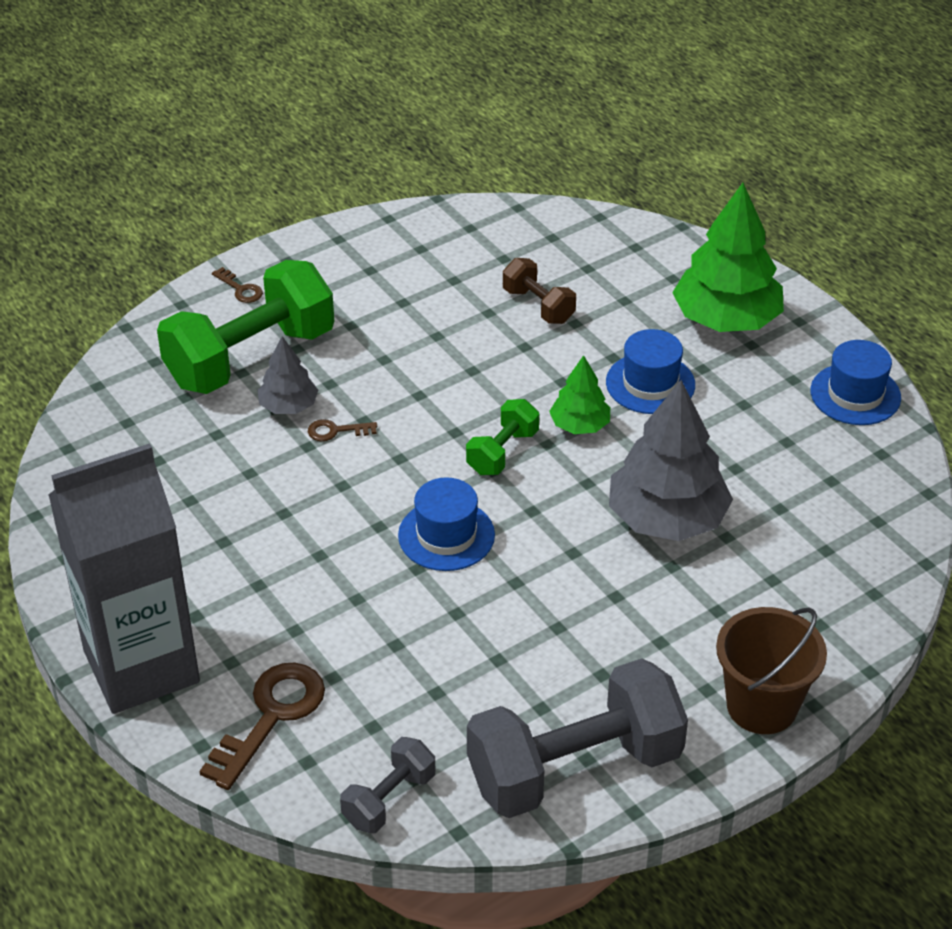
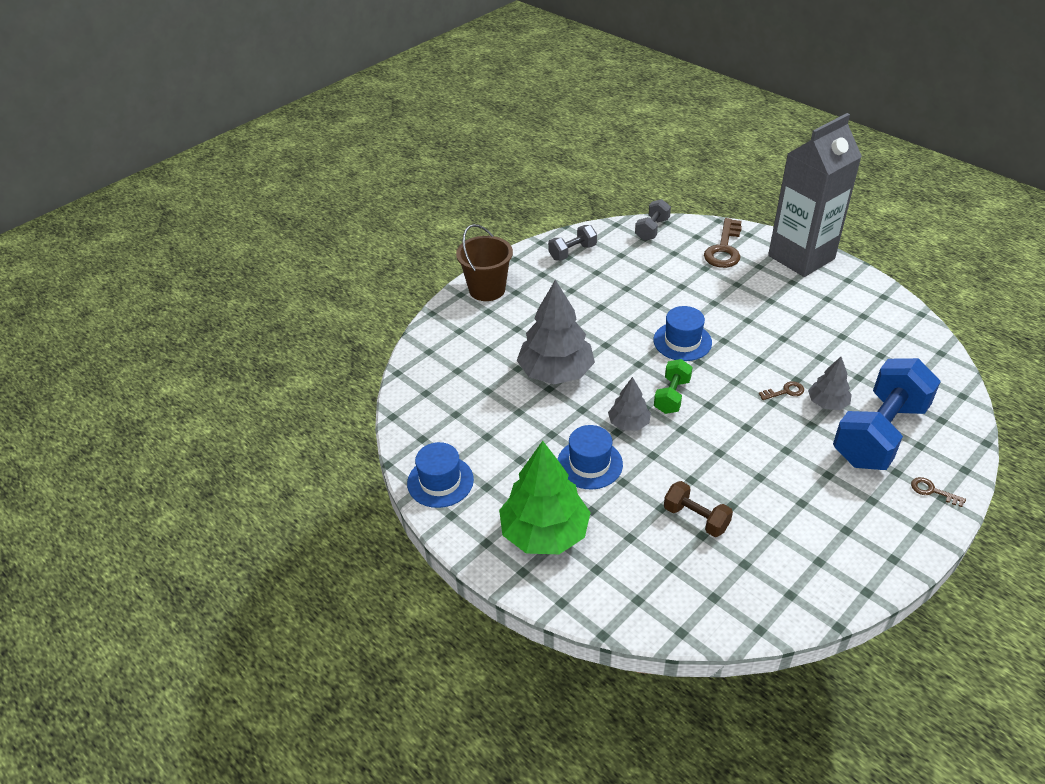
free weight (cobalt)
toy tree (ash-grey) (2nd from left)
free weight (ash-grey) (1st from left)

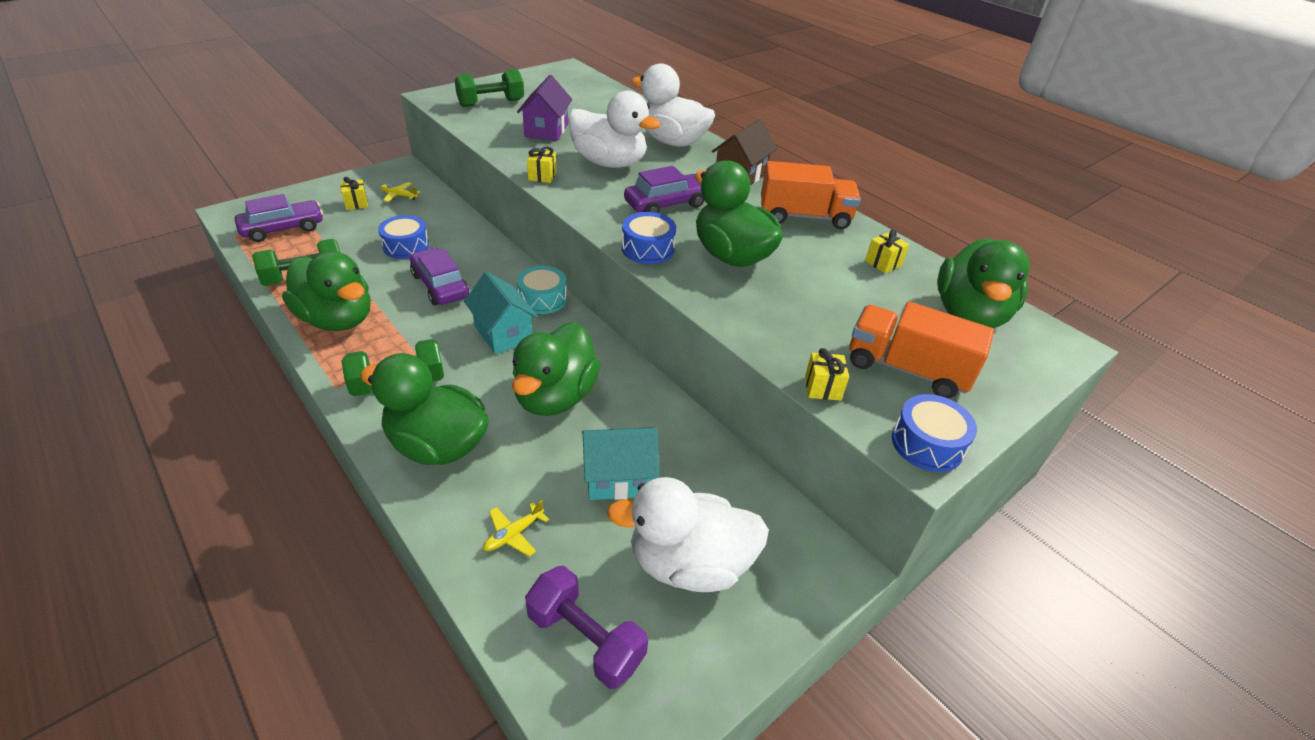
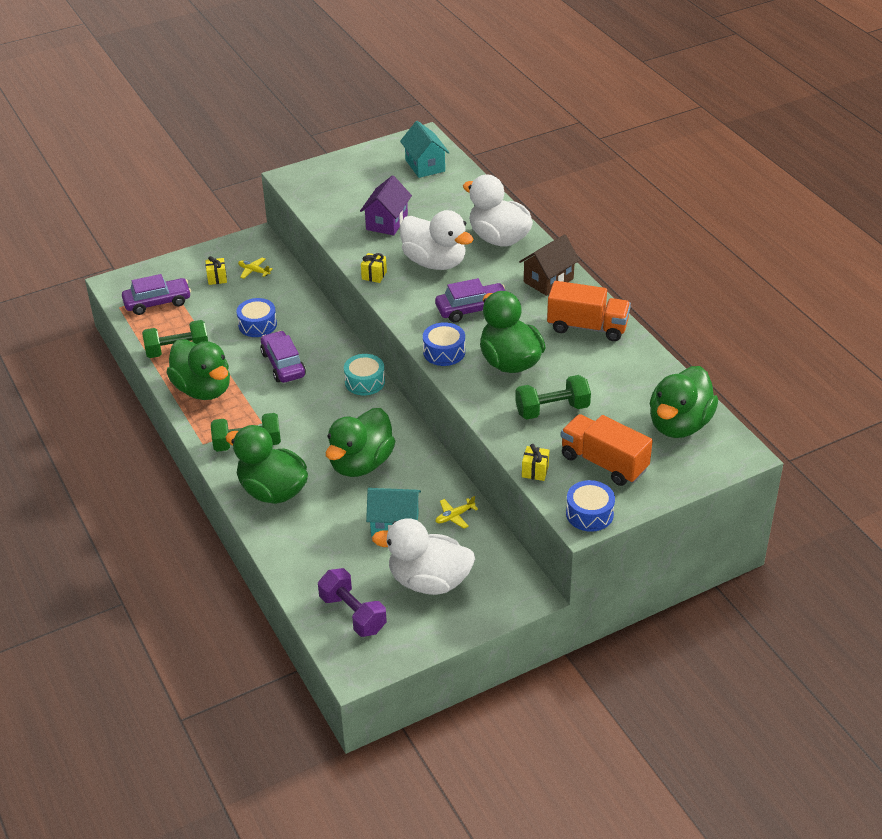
wrapped gift (golden) (4th from left in the first image)
free weight (leaf-green) (3rd from left)
cottage (aqua) (2nd from left)
toy plane (golden) (2nd from left)

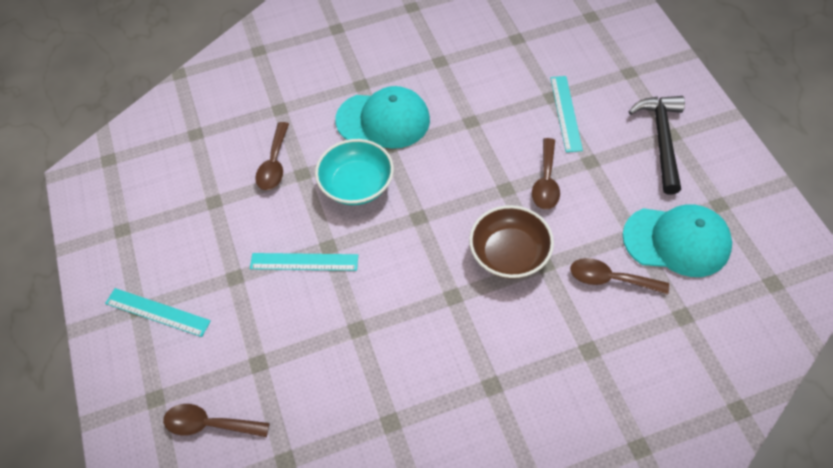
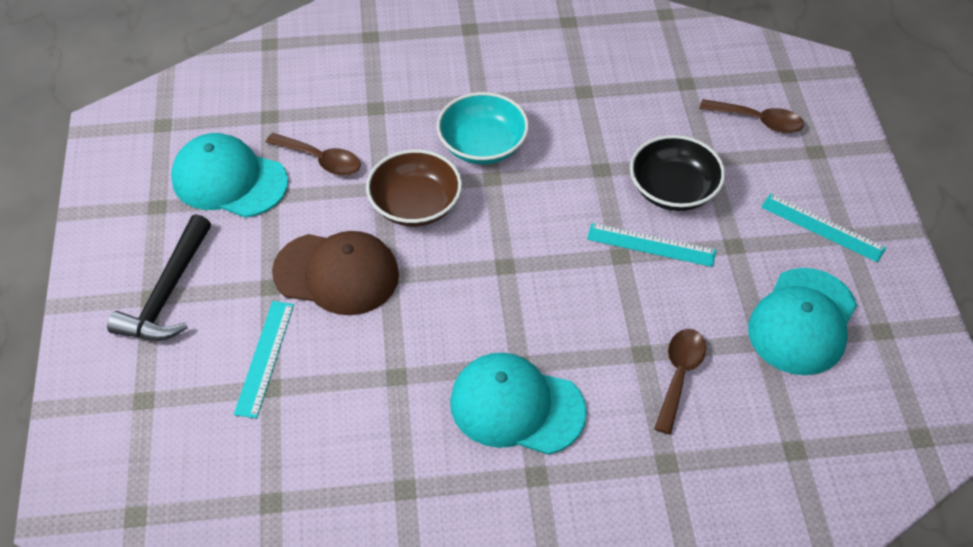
bowl (ebony)
baseball cap (aqua) (3rd from left)
bowl (aqua)
baseball cap (russet)

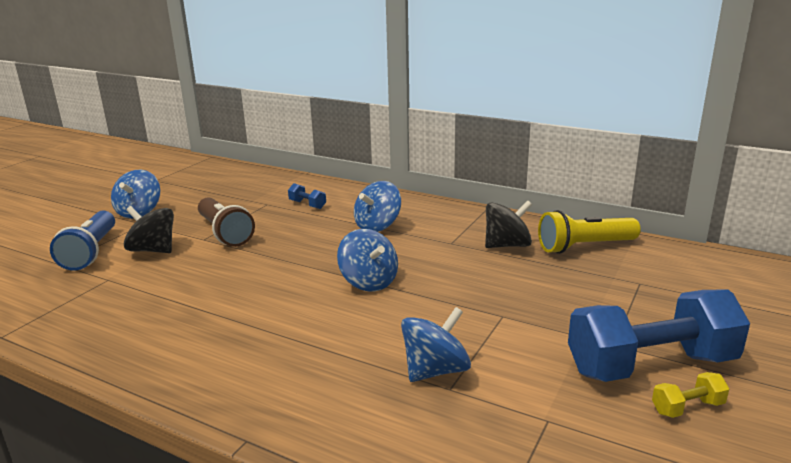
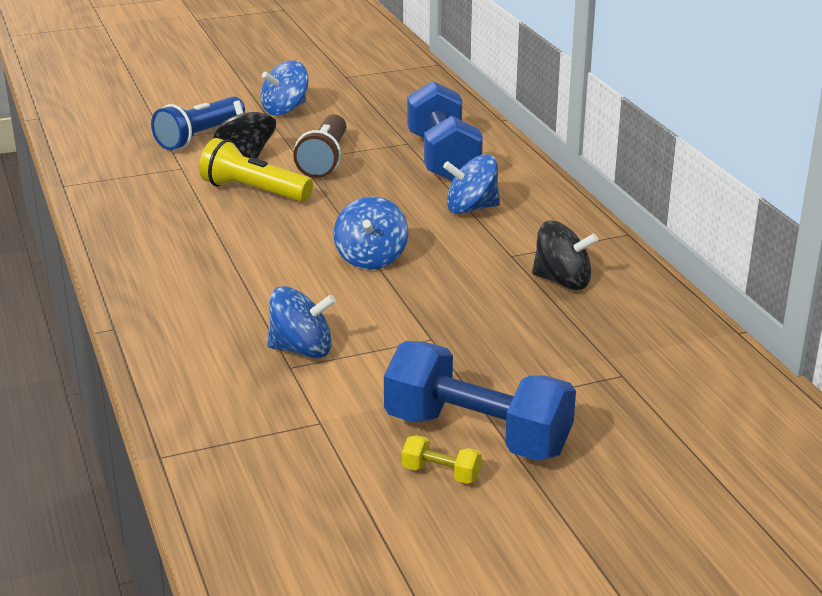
flashlight (golden)
free weight (cobalt) (1st from left)

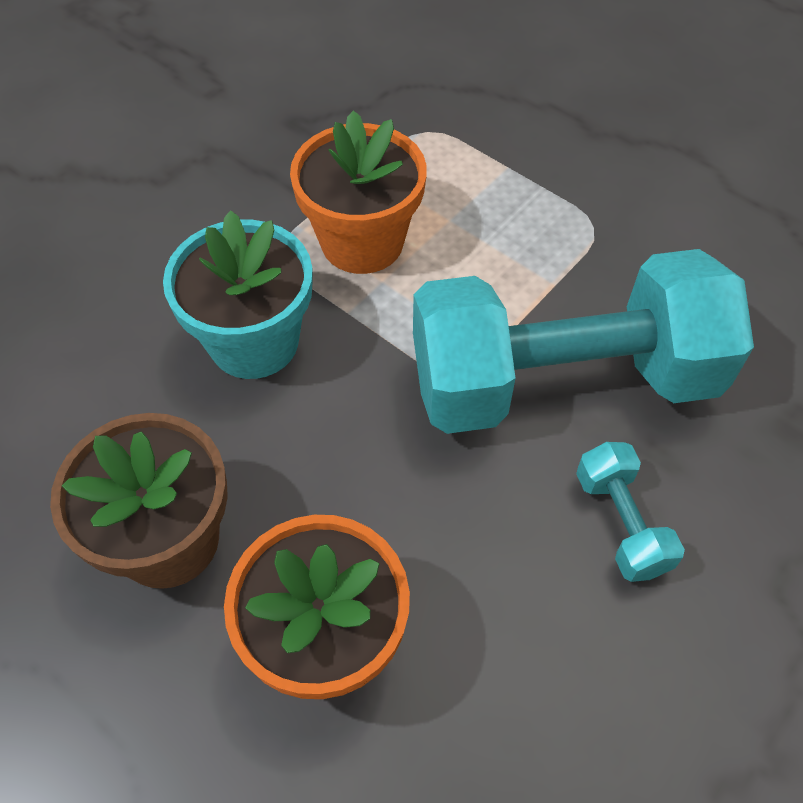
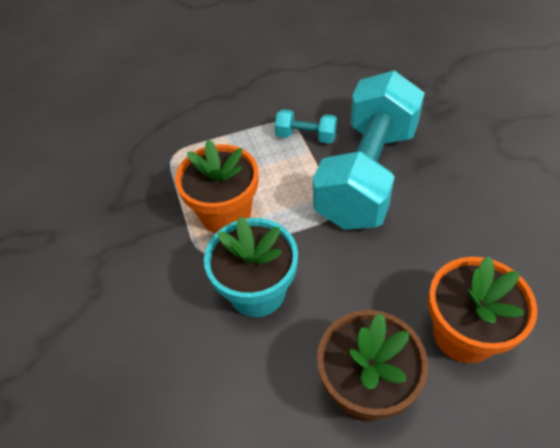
free weight (aqua) (1st from left)

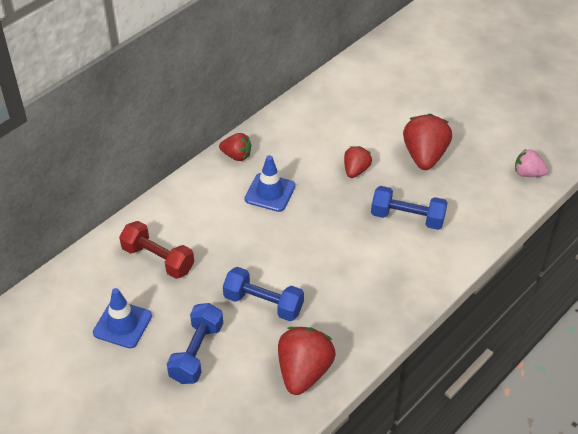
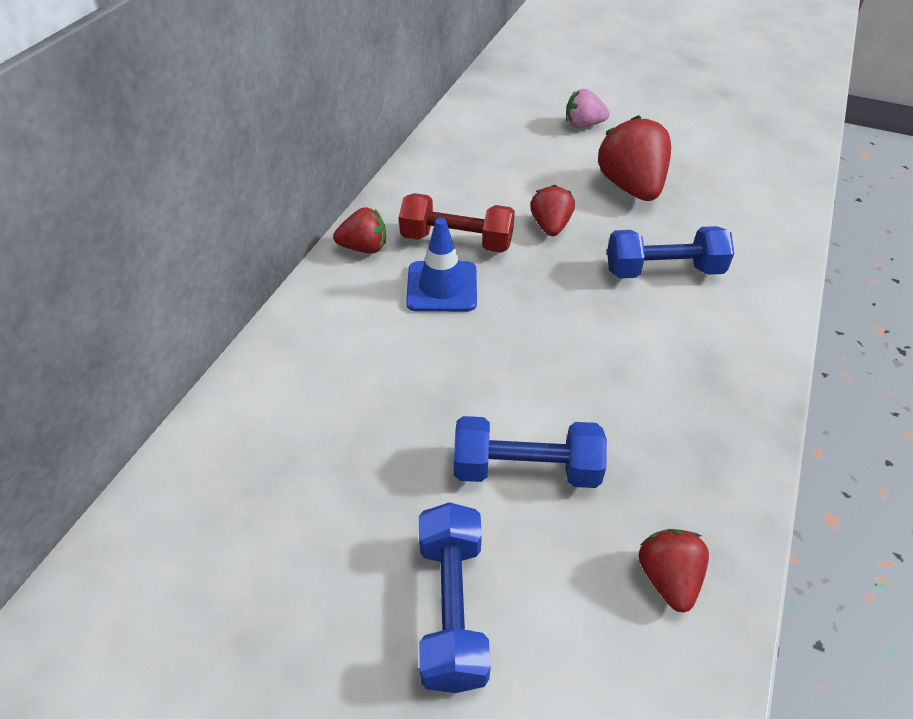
safety cone (cobalt) (1st from left in the first image)
free weight (scarlet)
toy strawberry (pink)
toy strawberry (scarlet) (4th from left)

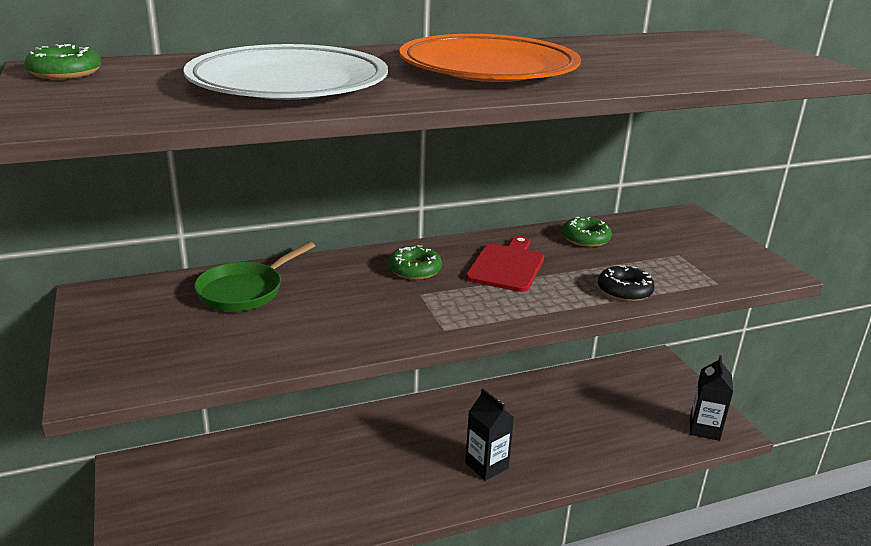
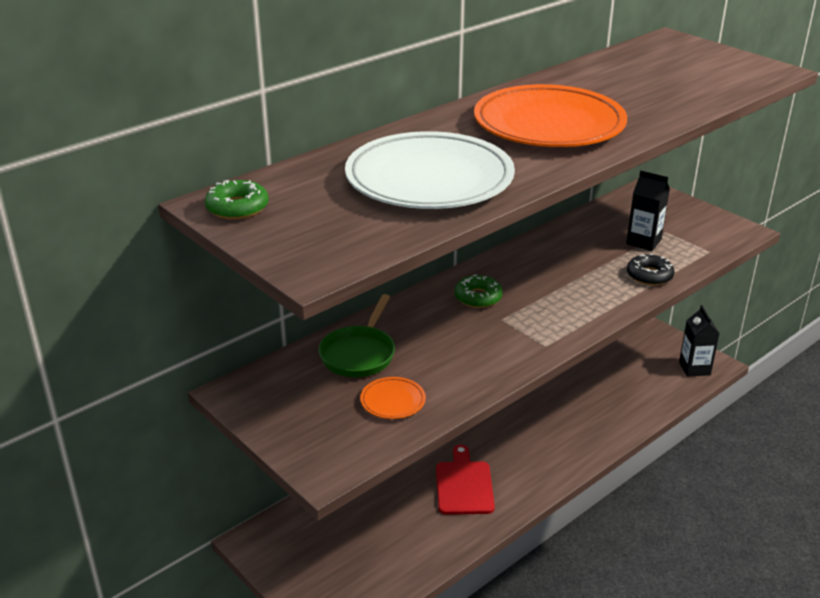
glazed donut (leaf-green) (3rd from left in the first image)
plate (bright orange) (1st from left)
milk carton (ebony) (1st from left)
chopping board (scarlet)

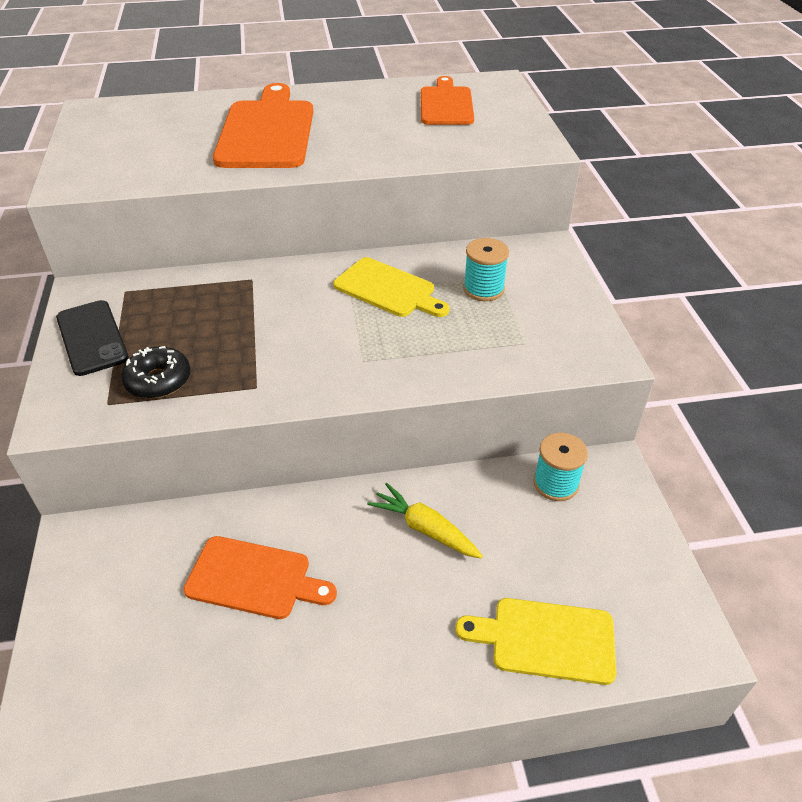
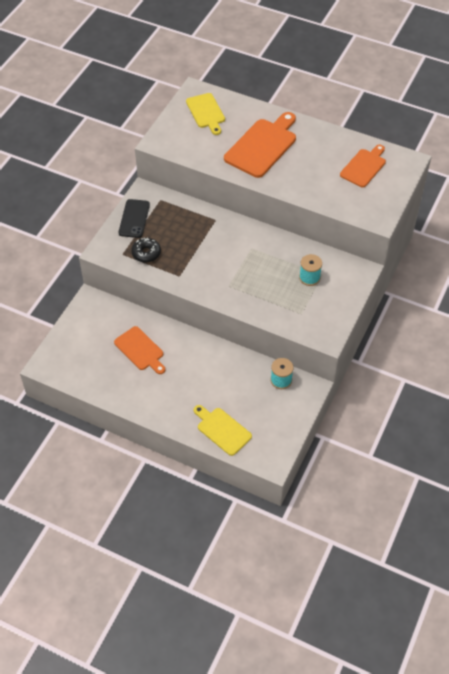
toy carrot (golden)
chopping board (golden) (1st from left)

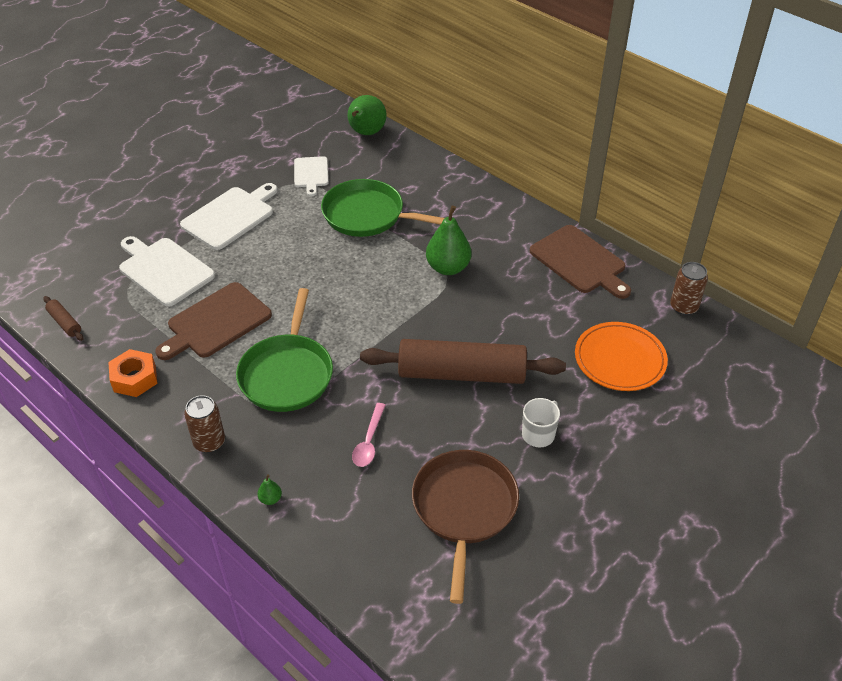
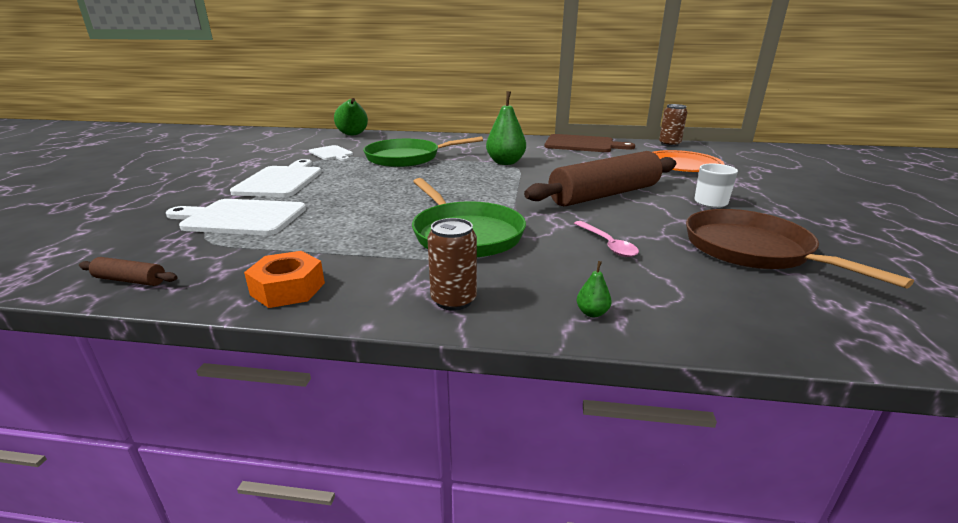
chopping board (russet) (1st from left in the first image)

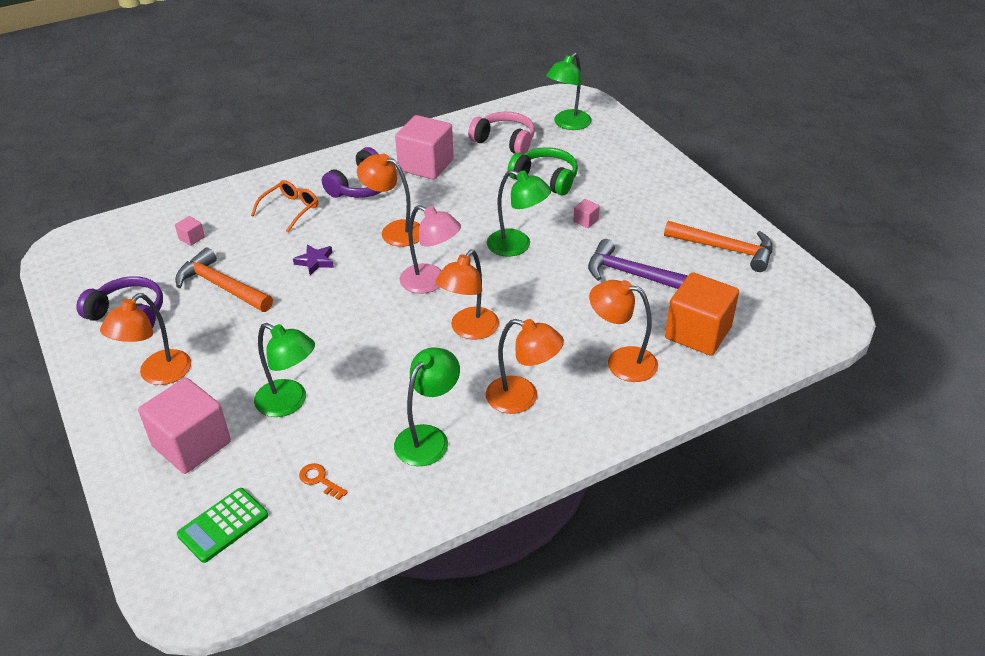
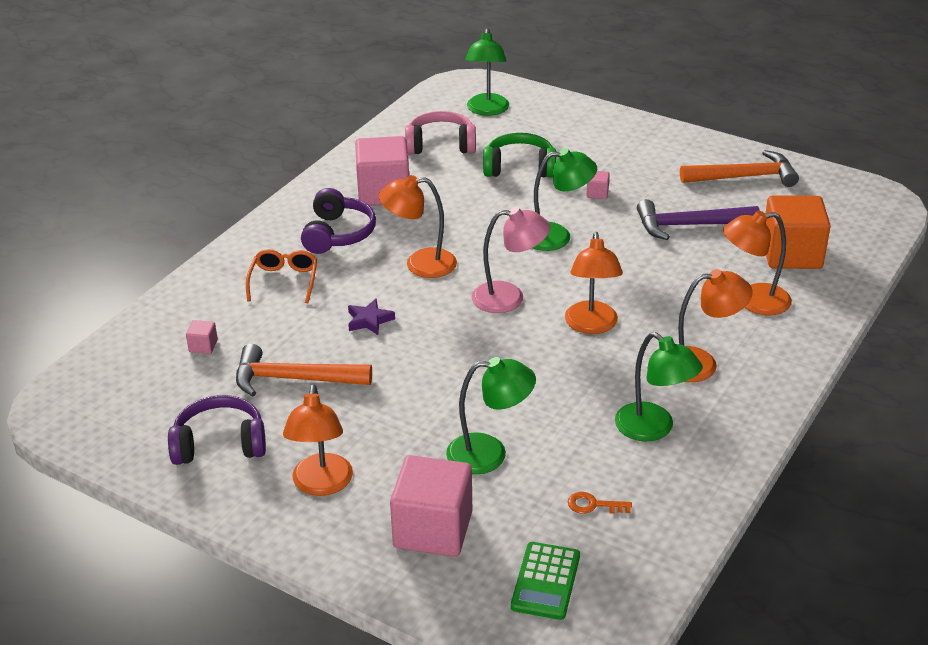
lamp (leaf-green) (4th from left)

